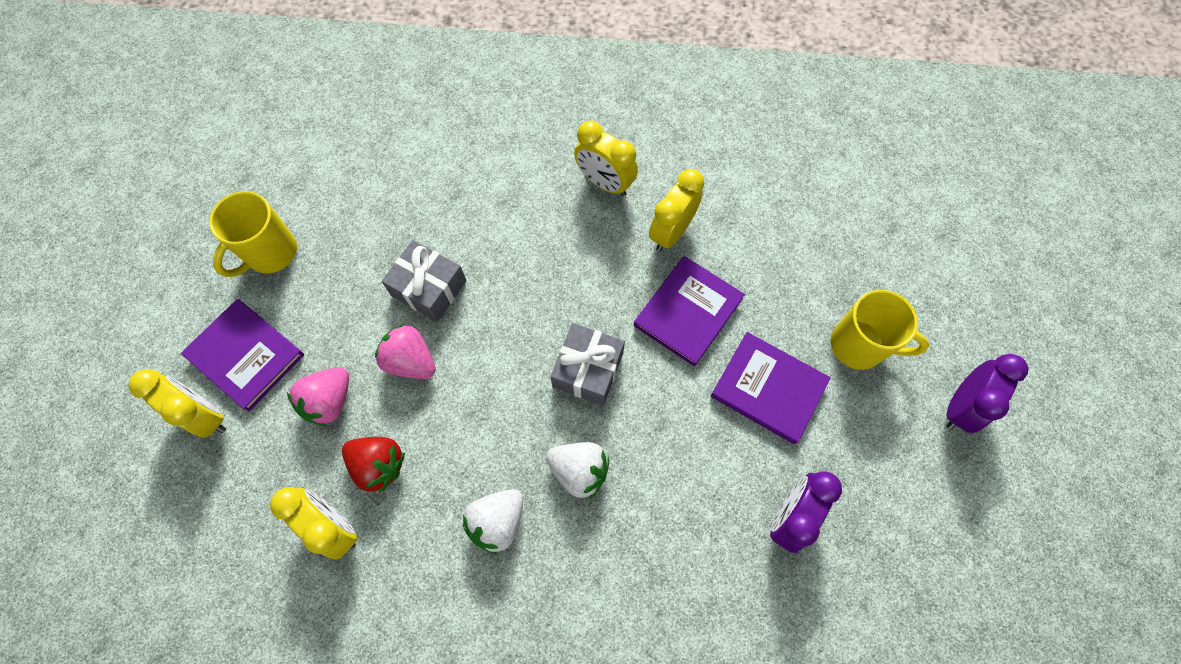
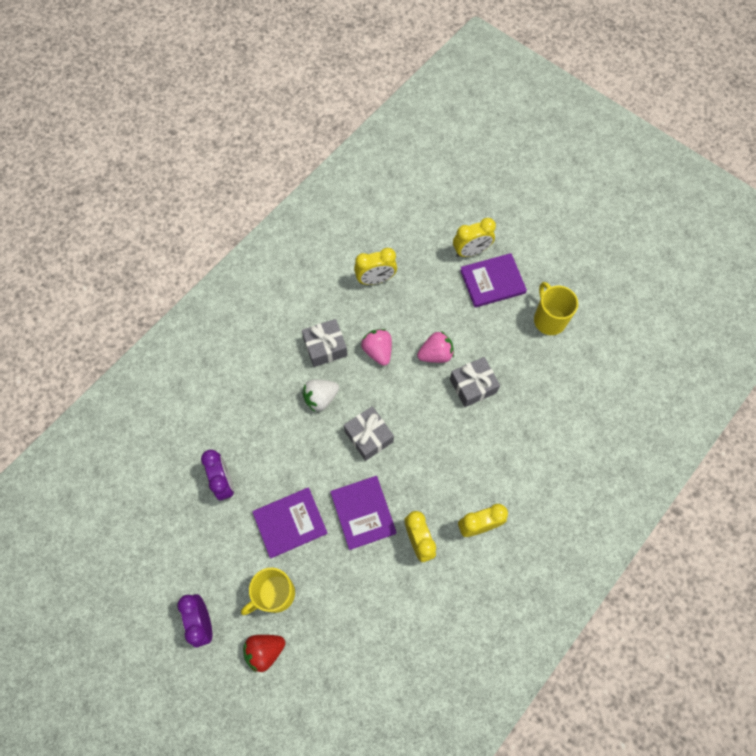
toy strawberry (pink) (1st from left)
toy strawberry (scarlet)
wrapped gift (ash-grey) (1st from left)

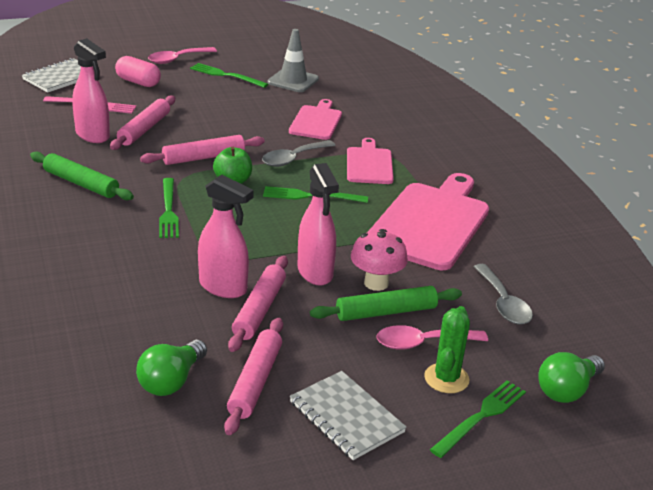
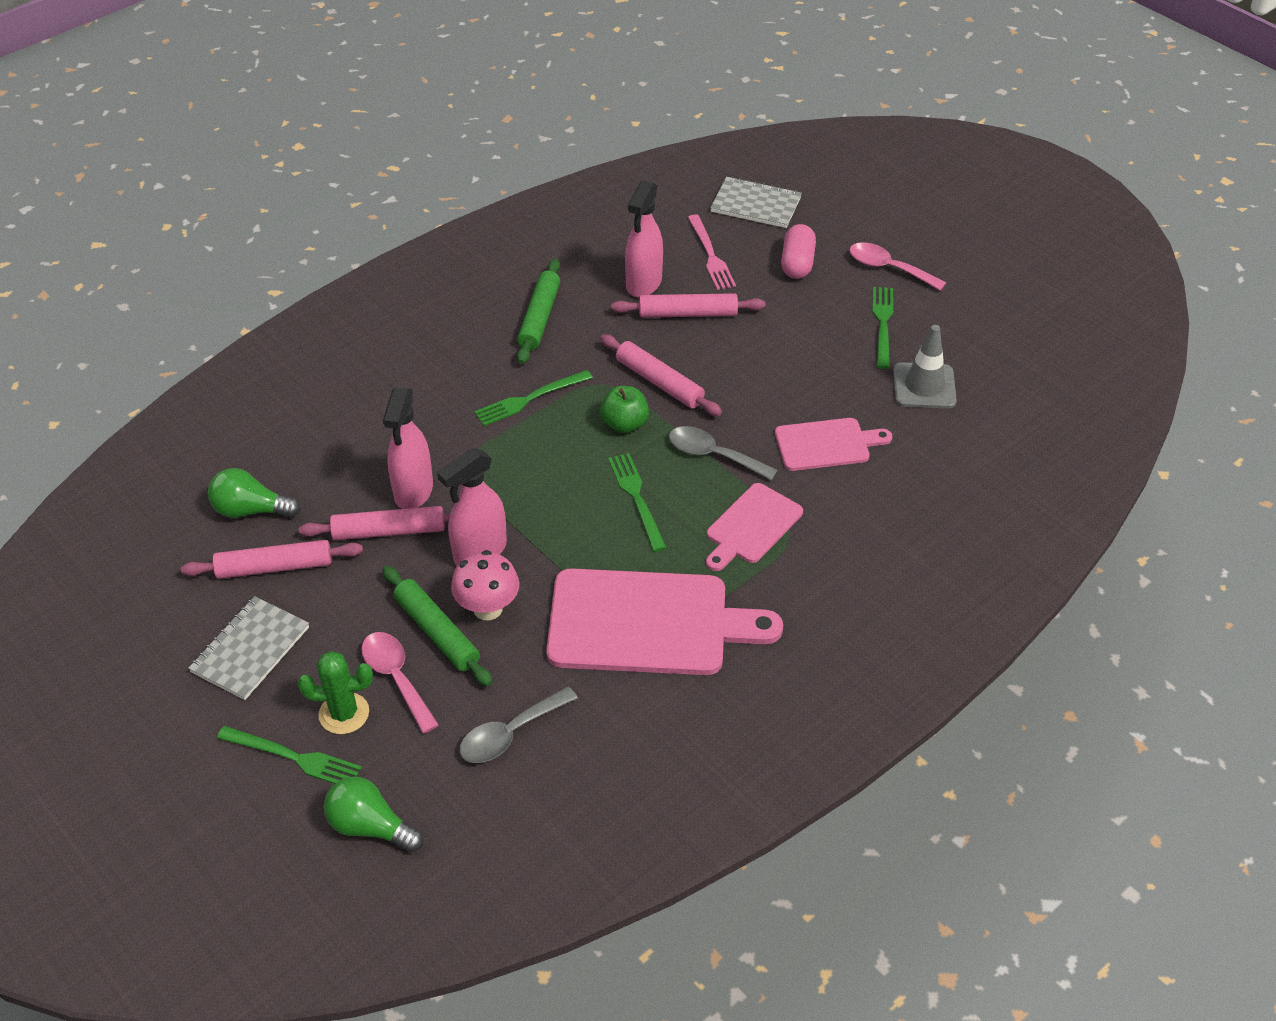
chopping board (pink) (2nd from left)

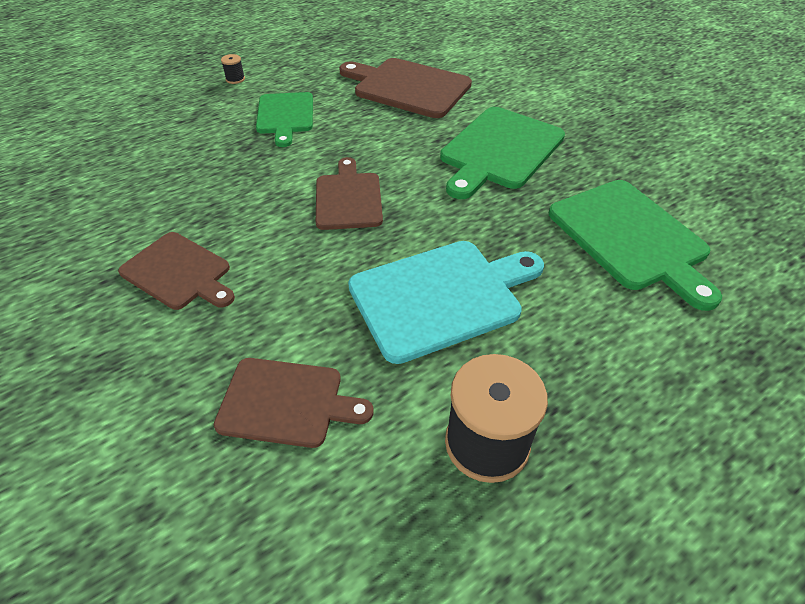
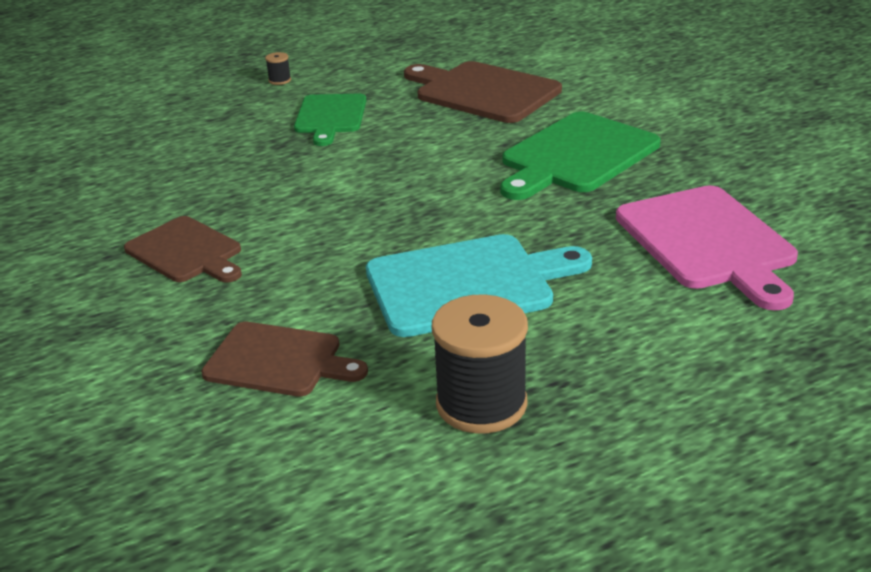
chopping board (russet) (3rd from left in the first image)
chopping board (pink)

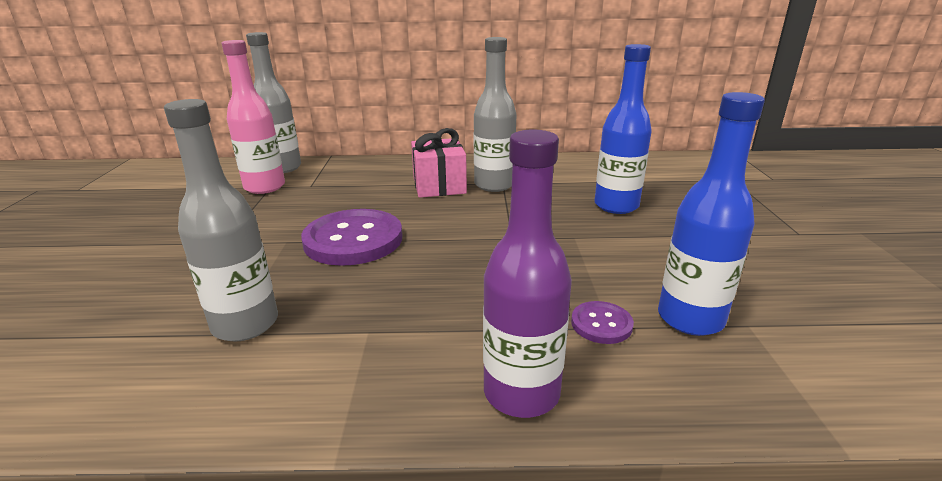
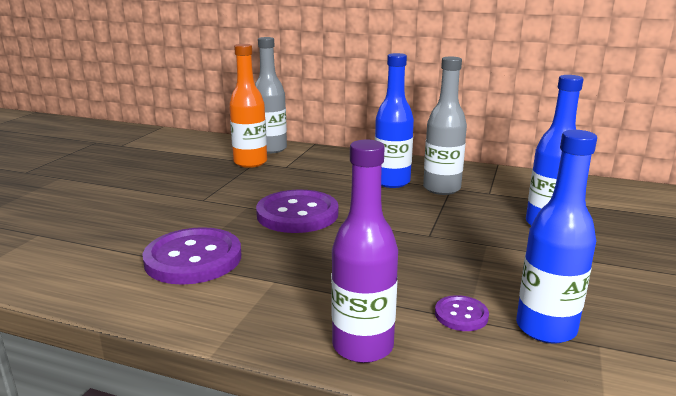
button (royal purple) (1st from left)
drink bottle (cobalt) (1st from left)
drink bottle (bright orange)

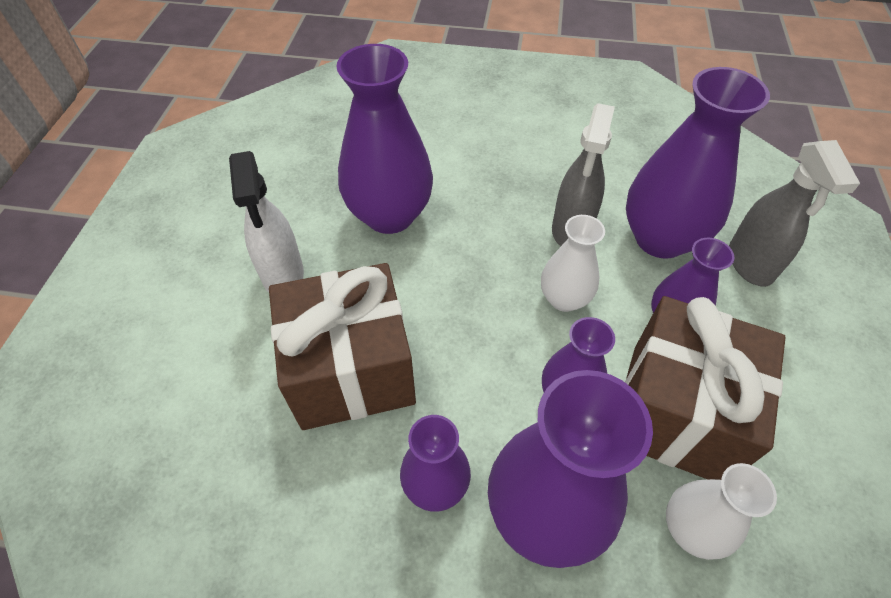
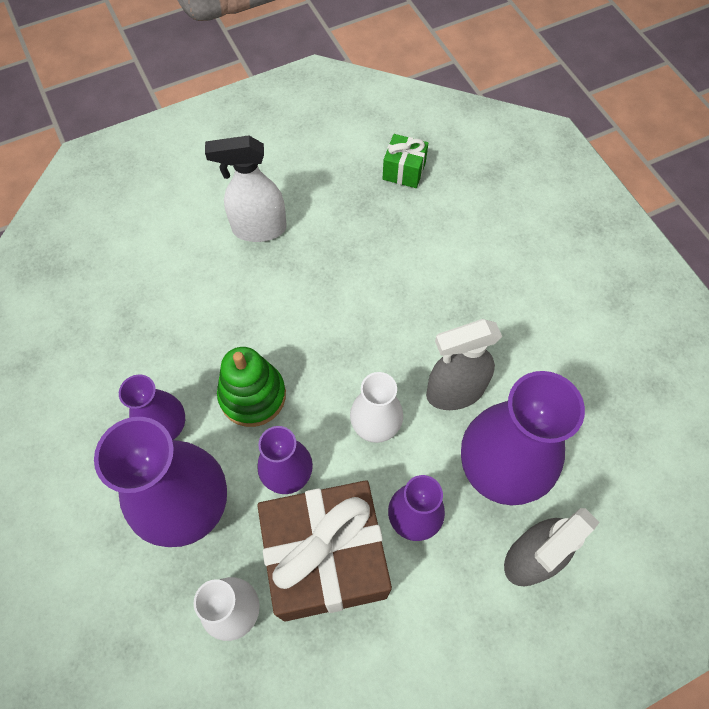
wrapped gift (russet) (1st from left in the first image)
flower vase (royal purple) (1st from left in the first image)
stacking toy (leaf-green)
wrapped gift (leaf-green)
spray cleaner (pure white)

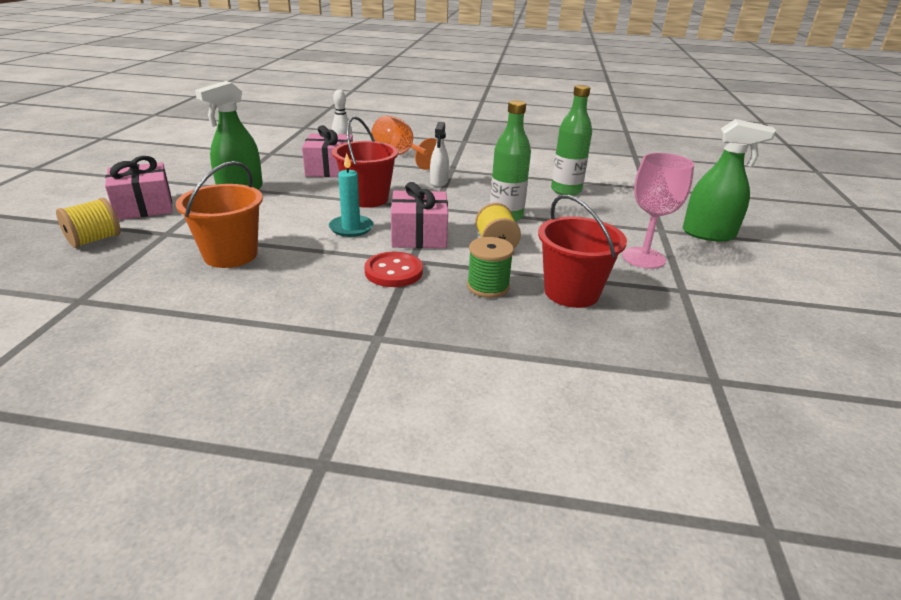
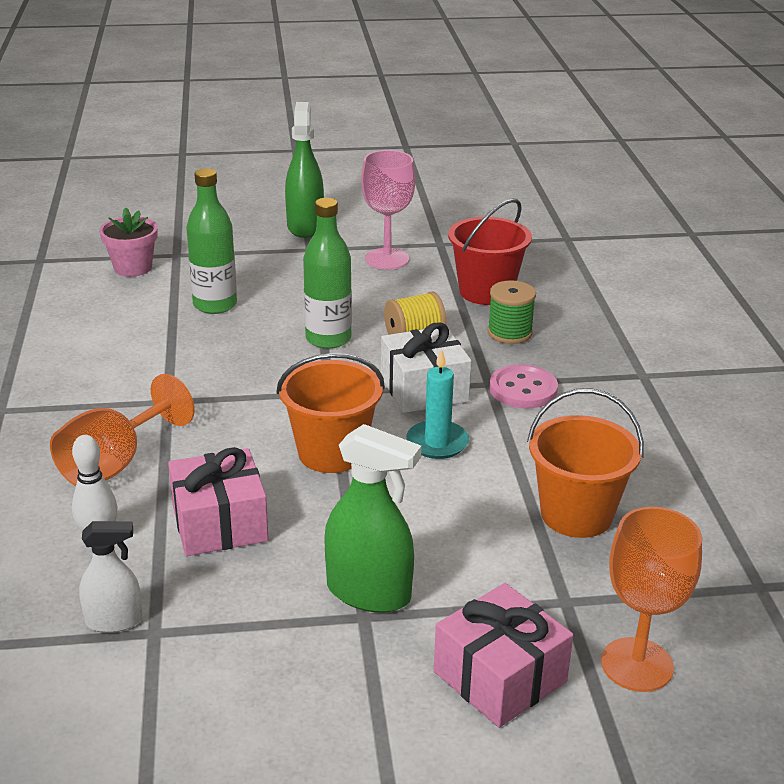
flower pot (pink)
spray cleaner (pure white)
goblet (bright orange) (2nd from left)
sand bucket (bright orange) (1st from left)
button (pink)
wrapped gift (pure white)

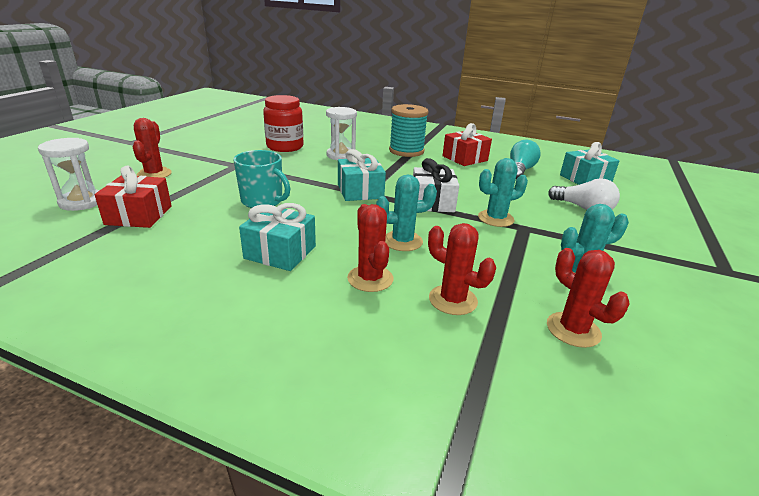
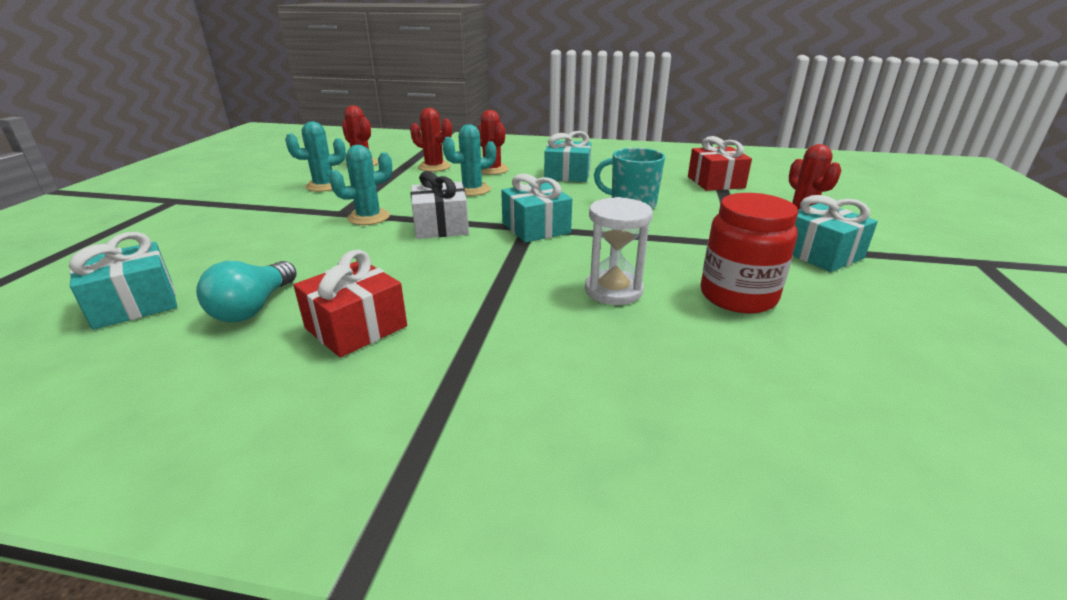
sand timer (pure white) (1st from left in the first image)
reel of thread (aqua)
light bulb (pure white)
wrapped gift (aqua) (4th from left)

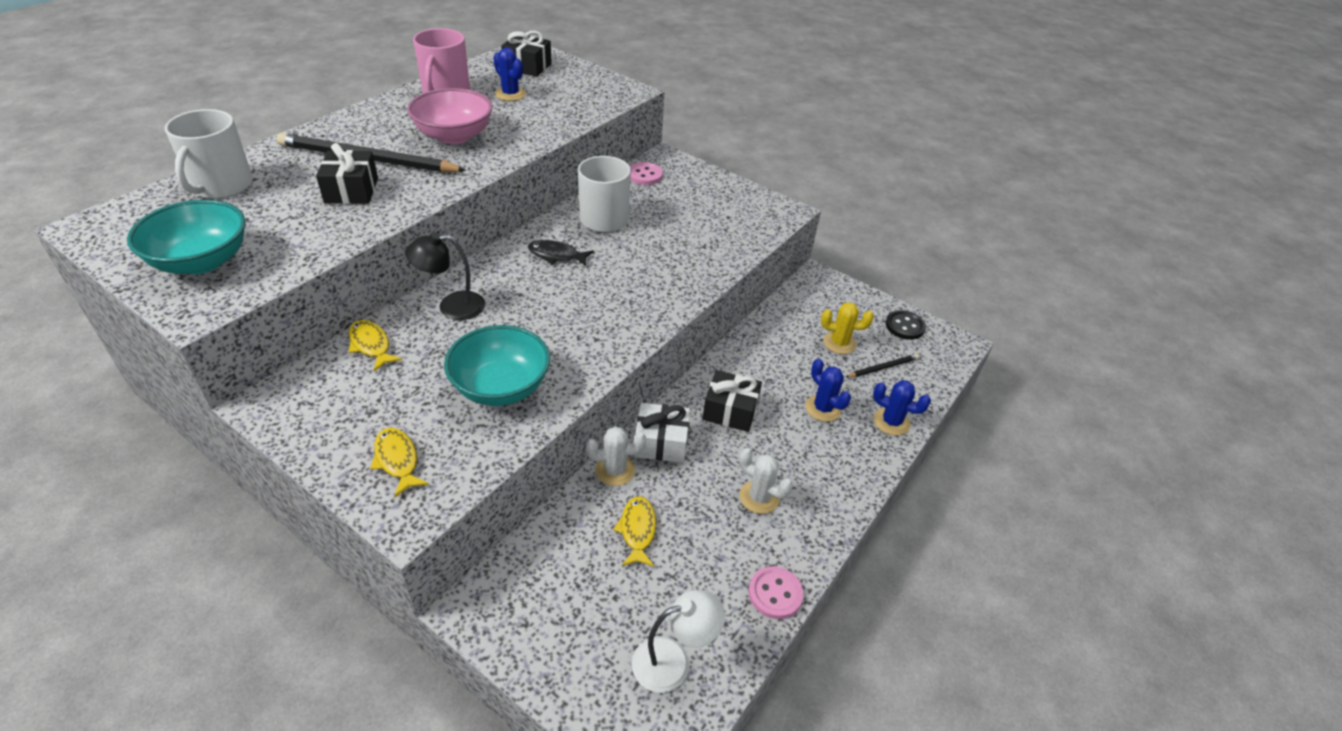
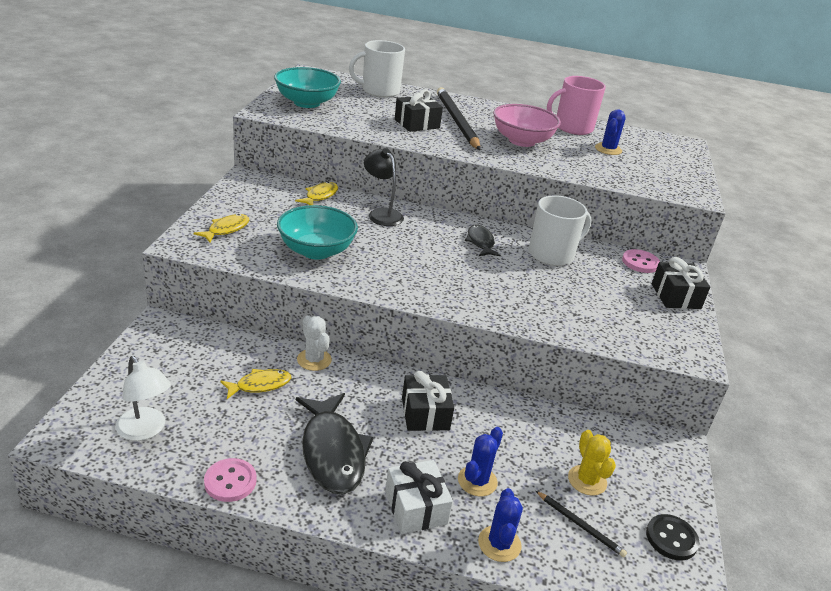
wrapped gift (ebony) (3rd from left)
wrapped gift (pure white)
fish (ebony) (1st from left)

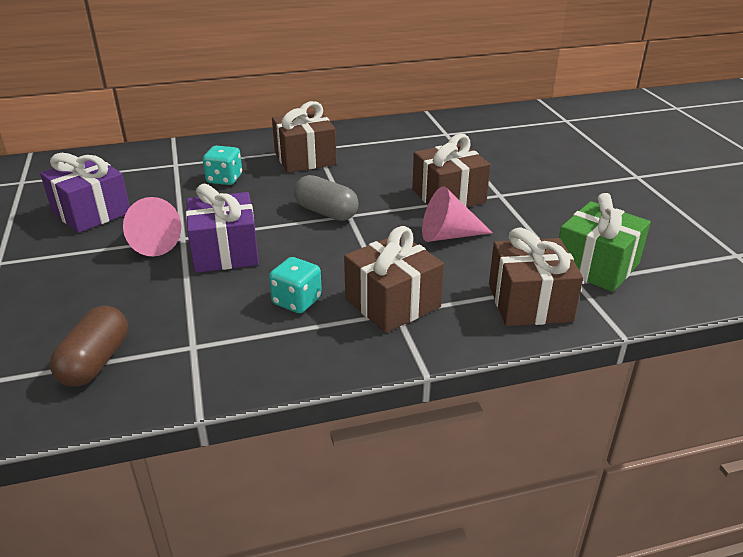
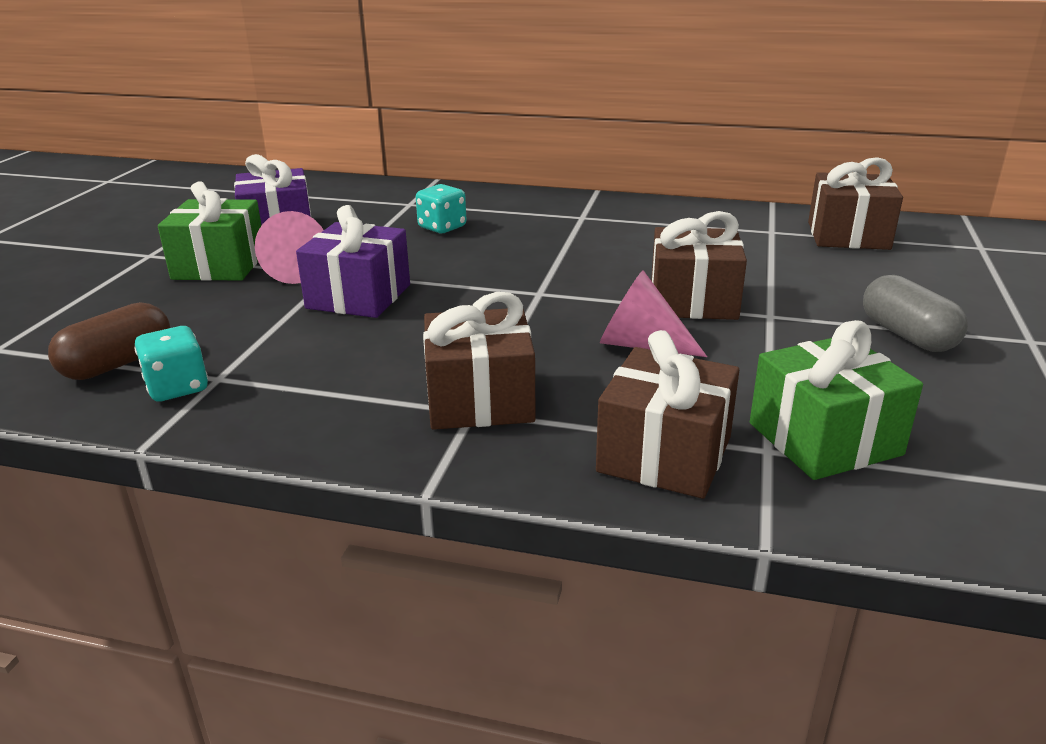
wrapped gift (leaf-green) (1st from left)
die (aqua) (1st from left)
wrapped gift (russet) (4th from left)
pill (ash-grey)

